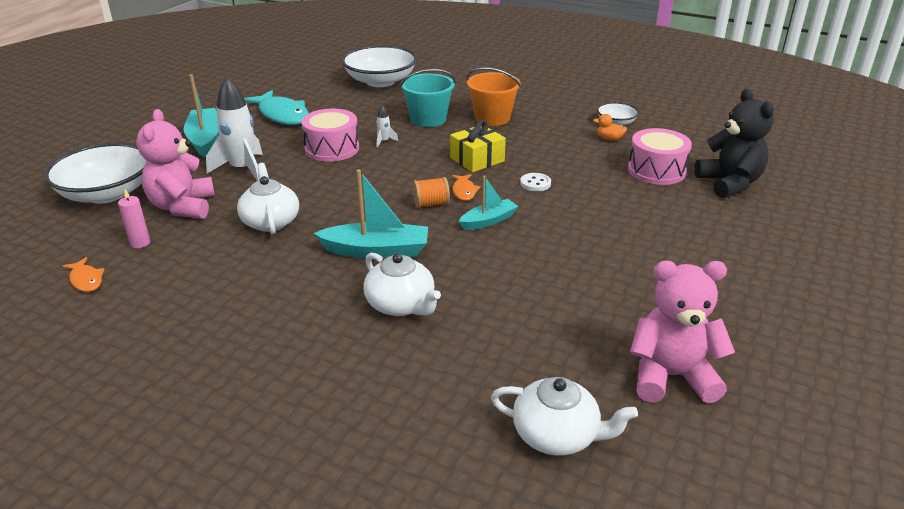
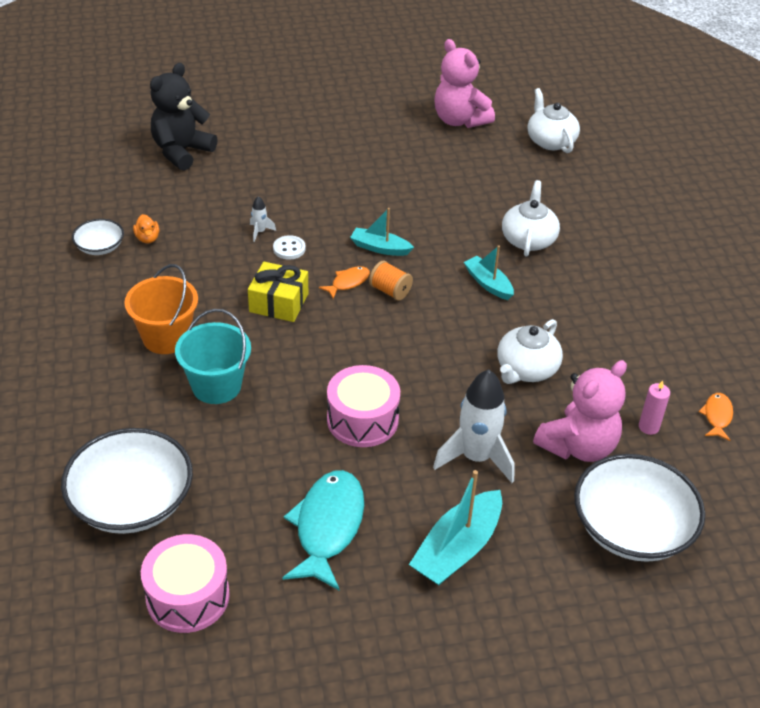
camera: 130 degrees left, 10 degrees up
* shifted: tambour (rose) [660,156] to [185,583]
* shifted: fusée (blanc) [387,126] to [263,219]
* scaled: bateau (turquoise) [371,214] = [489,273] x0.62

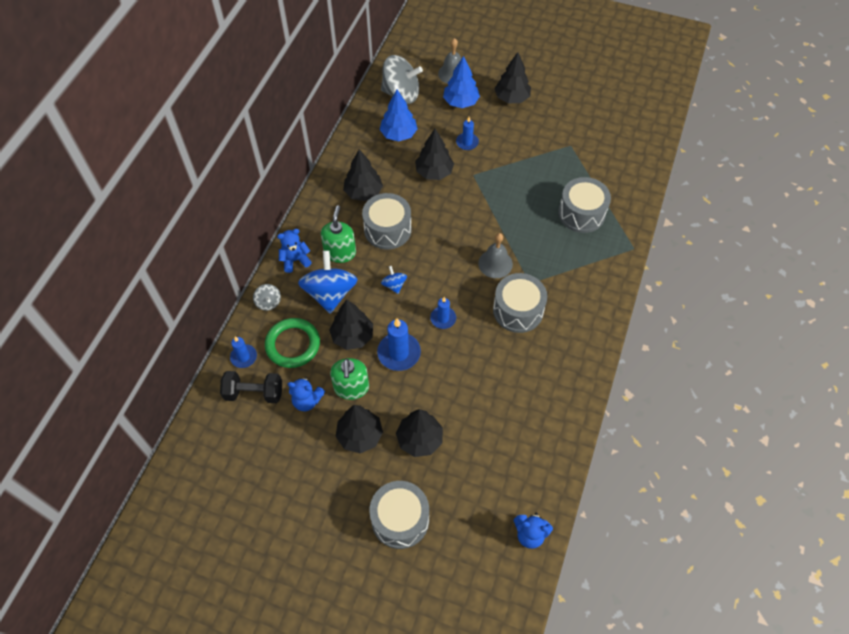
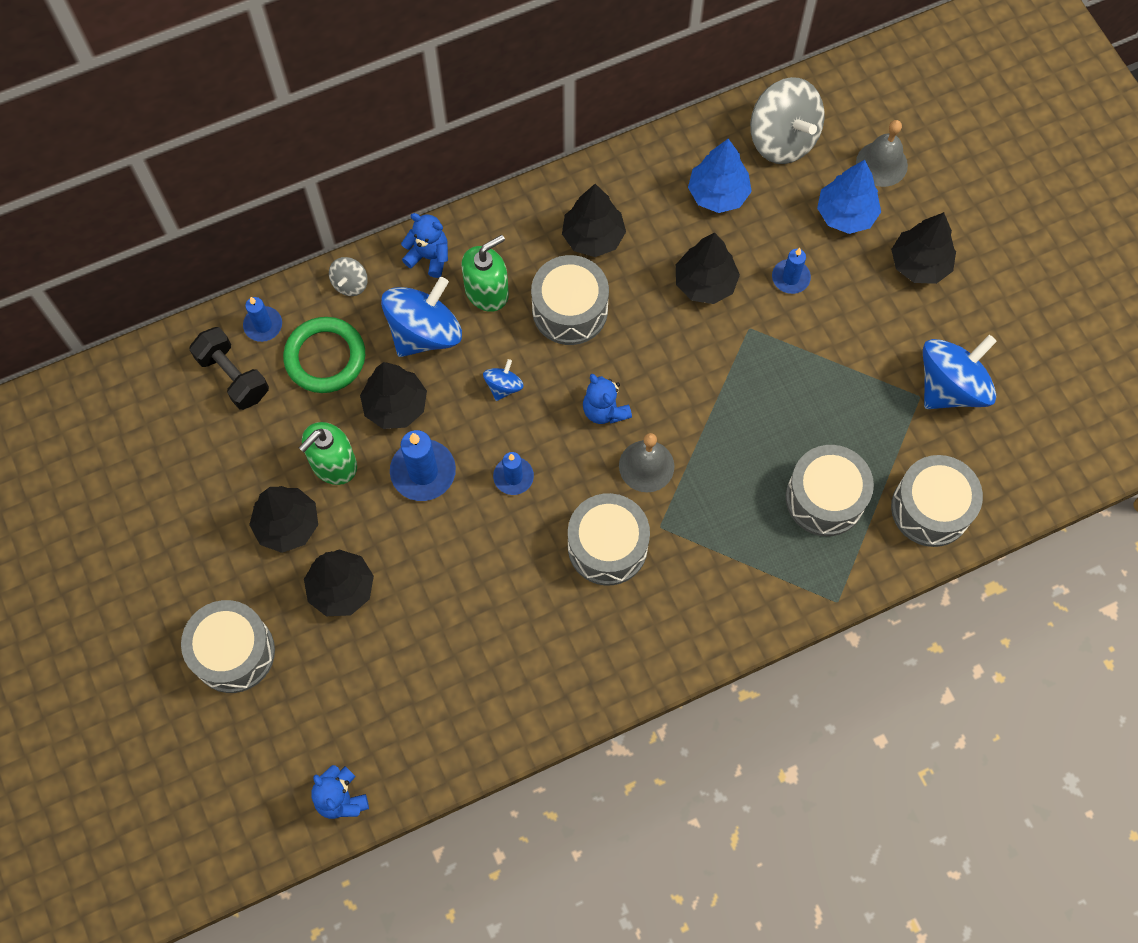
camera: 45 degrees right, 10 degrees up
* shifted: ours en peluche (bleu) [306,394] to [607,399]
* new: tambour (gris) [937,501]
* new: toupie (bleu) [960,372]

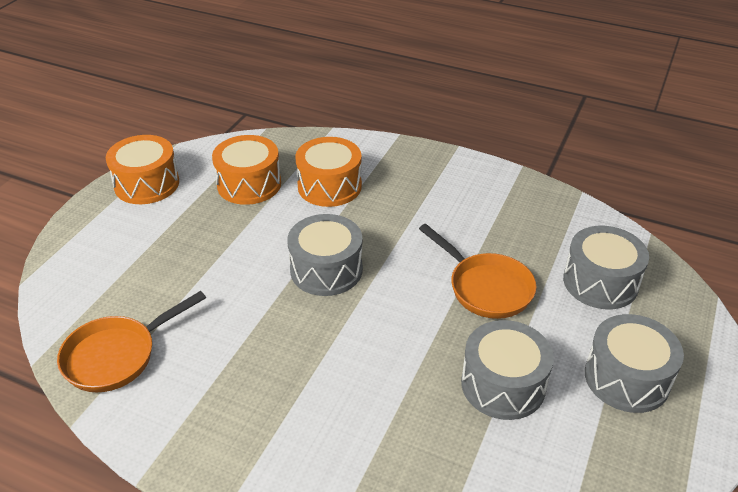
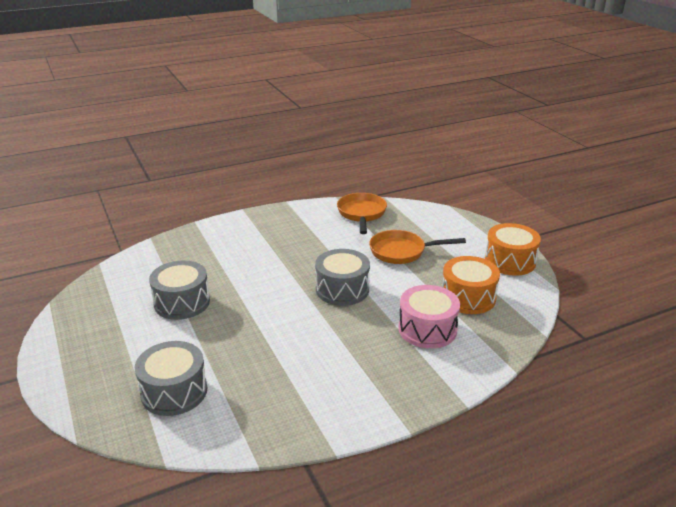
camera: 130 degrees right, 10 degrees down
* shifted: poêle (orange) [477,271] to [417,247]
* repainted: tambour (orange) [328,172] to tambour (rose) [429,317]
* gone: tambour (gris) [634,363]

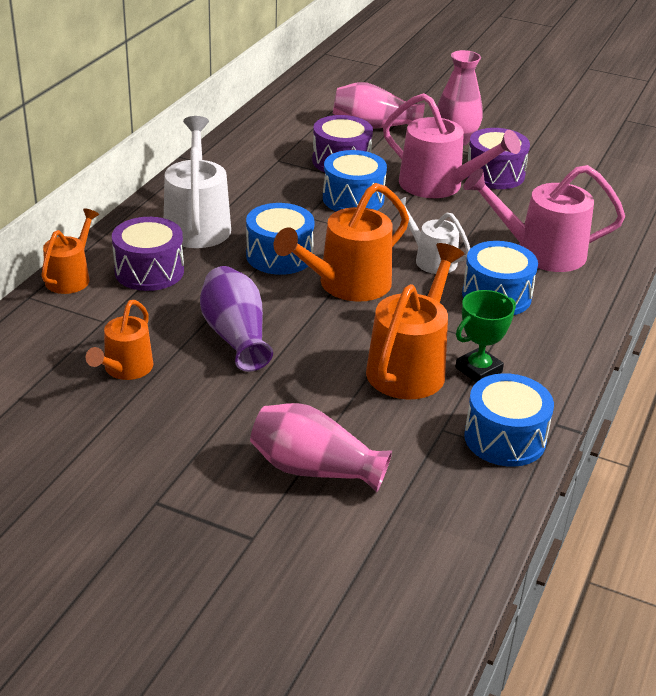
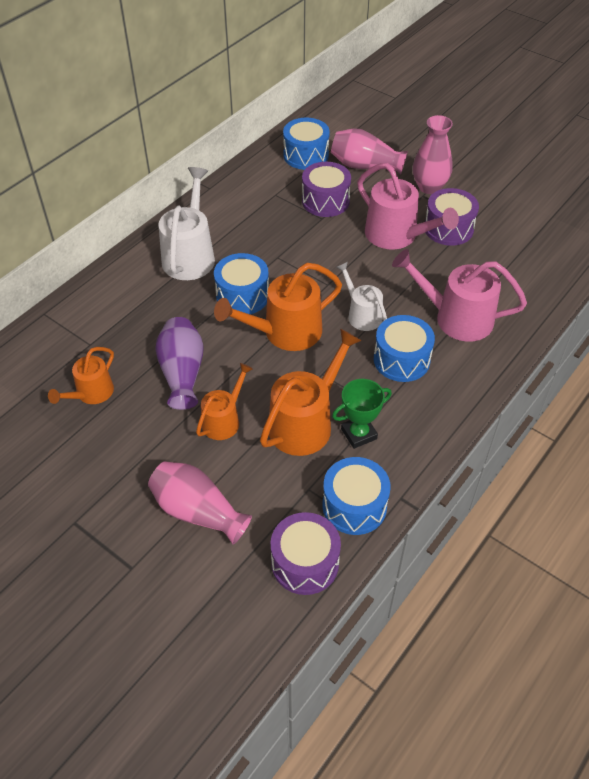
camera: 15 degrees right, 15 degrees up
* shifted: arrosoir (orange) [70,251] to [224,401]
* shifted: tambour (violet) [148,254] to [306,553]
* shifted: tambour (bleu) [355,180] to [306,144]

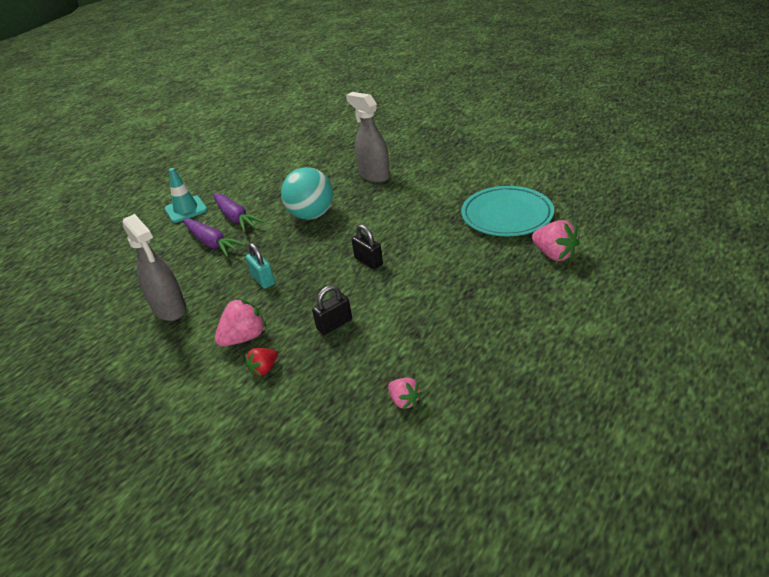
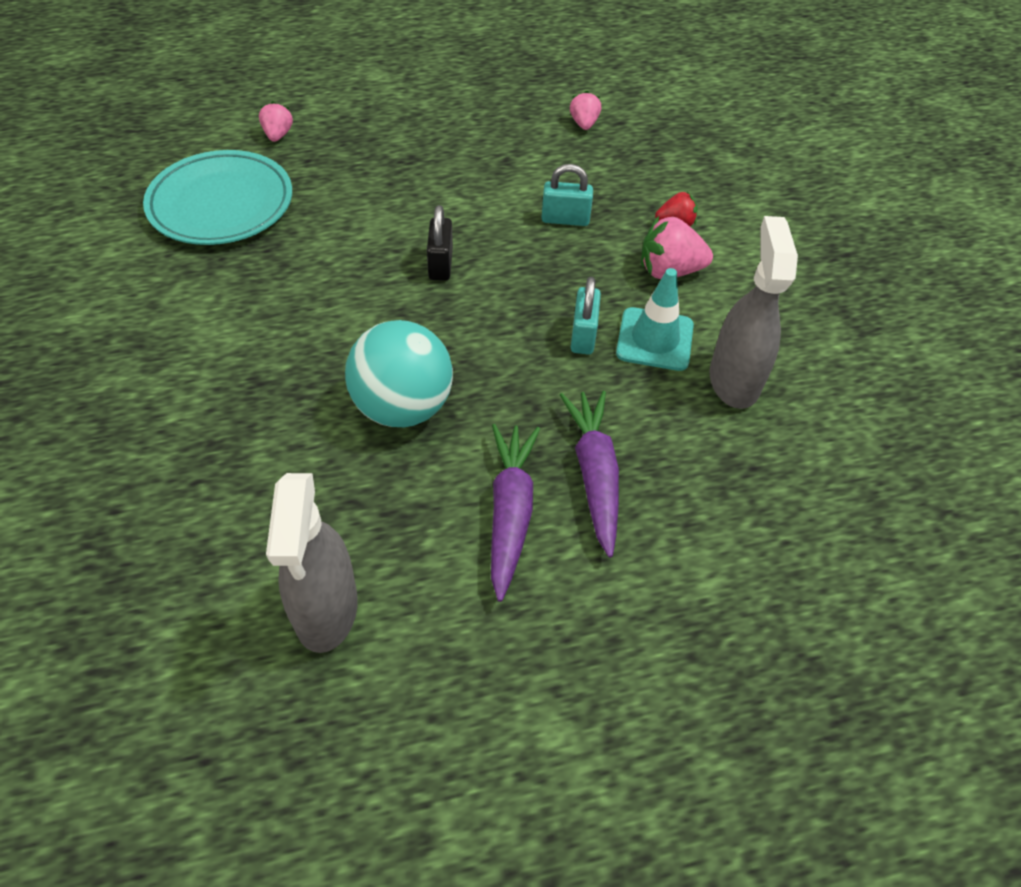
camera: 145 degrees left, 15 degrees up
* scaled: fraise (rose) [556,240] = [276,121] x0.61
* shifted: vaporisateur (gris) [368,137] to [312,563]
* repainted: cadenas (noir) [332,310] to cadenas (turquoise) [567,195]
* shifted: cône de chantier (turquoise) [186,195] to [655,319]

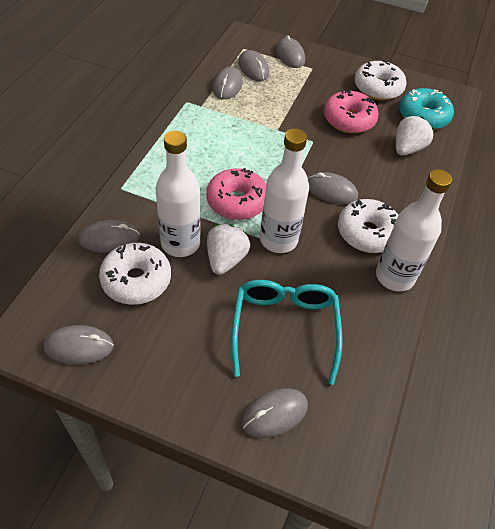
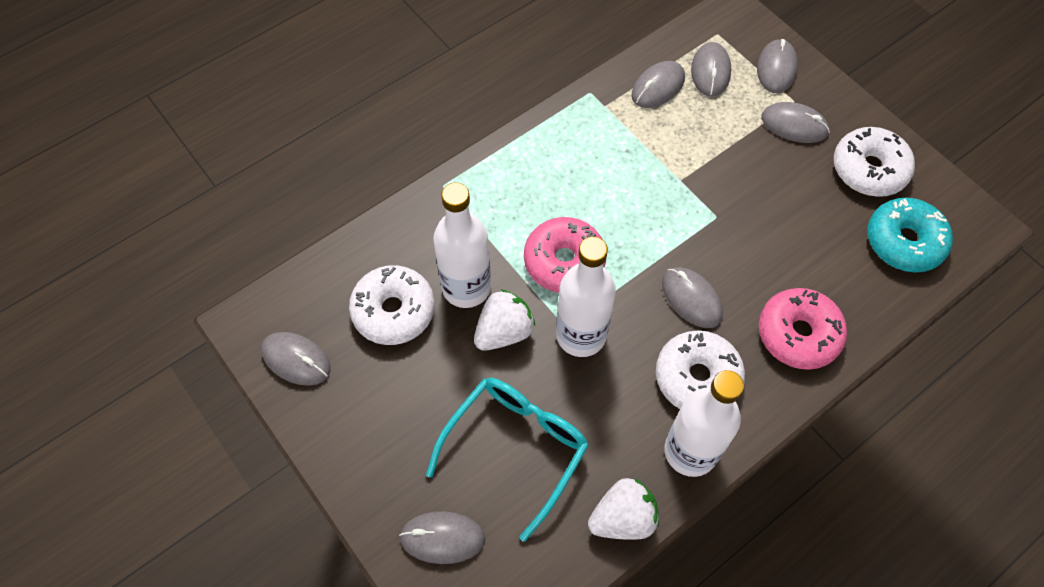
camera: 35 degrees right, 10 degrees up
* shifted: fraise (blanc) [415,135] to [623,509]
* shifted: beignet (rose) [351,111] to [803,329]
* shifted: souris (gris) [109,236] to [795,122]

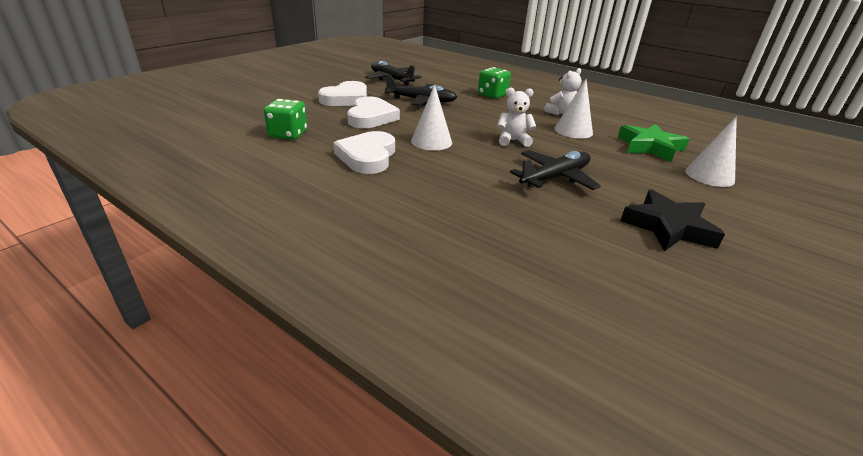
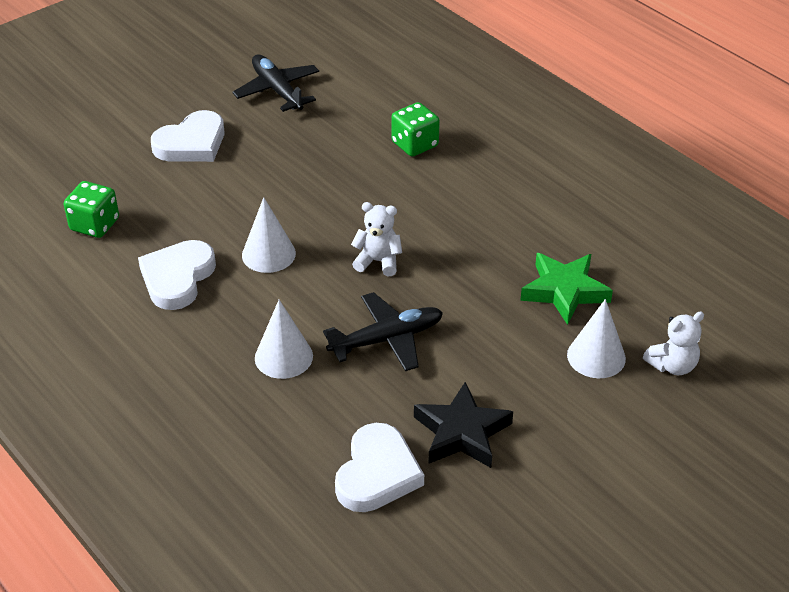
camera: 15 degrees right, 10 degrees up
* shifted: cône (blanc) [574,109] to [284,339]
* shifted: cœur (blanc) [373,112] to [379,467]
* shifted: ours en peluche (blanc) [562,91] to [673,343]
* gone: avion (noir) [420,90]

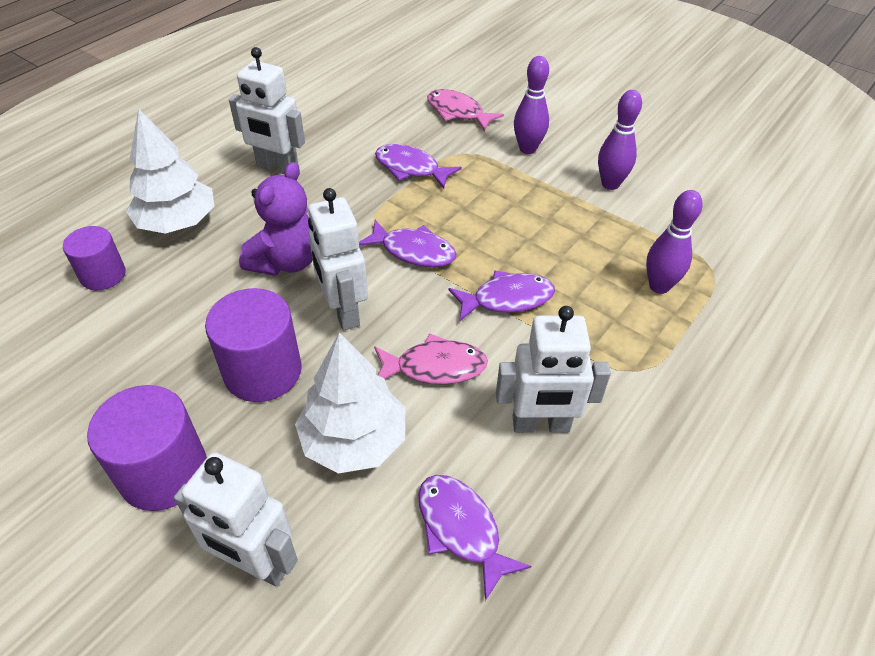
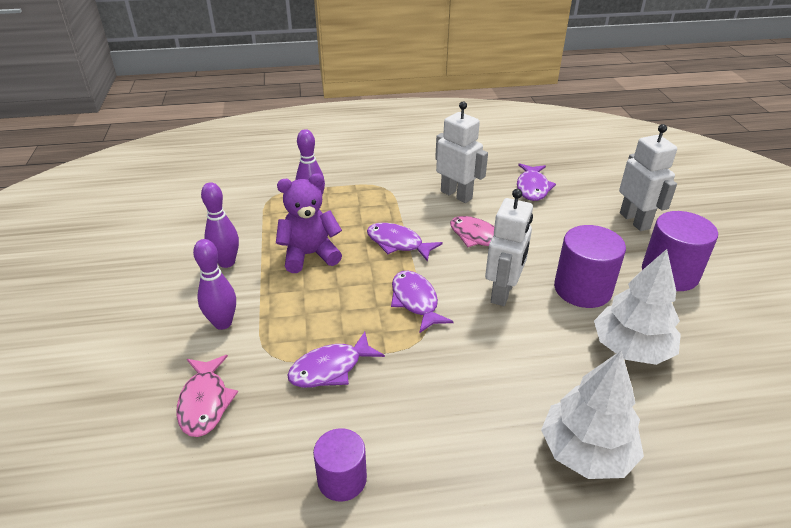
camera: 135 degrees left, 10 degrees down
* shifted: ours en peluche (violet) [276,219] to [309,223]
* rotated: poisson (violet) [418,166] = [336,360] 75 degrees clockwise
* shifted: cylindre (violet) [94,258] to [340,464]
* shifted: arbre (blanc) [350,403] to [637,307]
* gone: robot (blanc) [267,110]

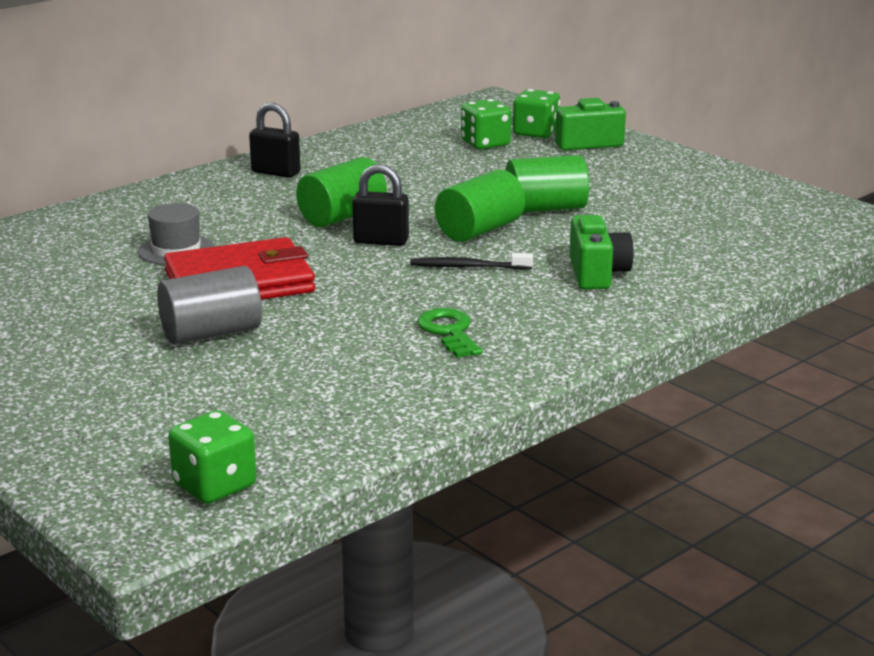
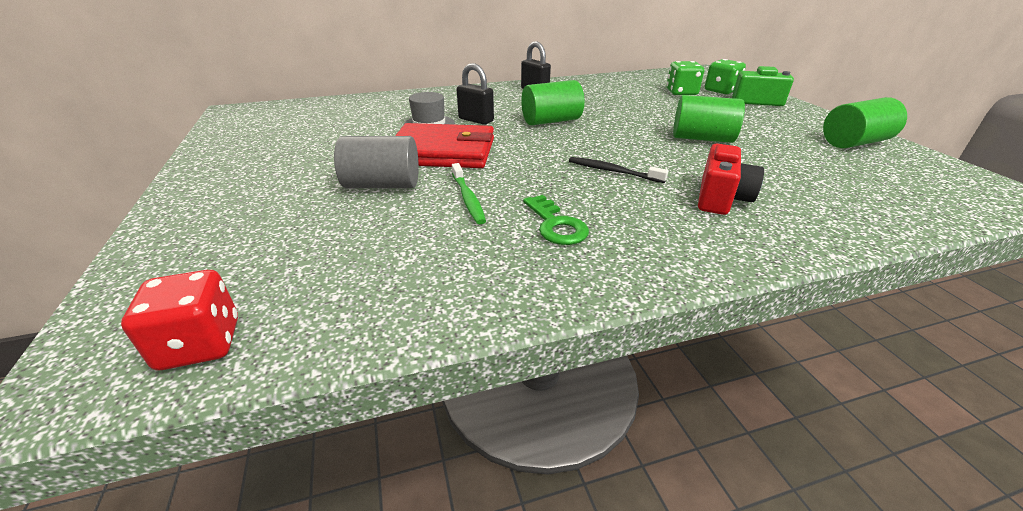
camera: 25 degrees right, 10 degrees up
* repainted: dé (vert) [212,457] to dé (rouge) [179,320]
* new: brosse à dents (vert) [469,193]
* shifted: cadenas (noir) [380,205] to [475,94]
* rotated: clé (vert) [450,333] = [556,220] 150 degrees clockwise
* repainted: appareil photo (vert) [601,252] to appareil photo (rouge) [731,179]
* shifted: cylindre (vert) [480,205] to [865,122]

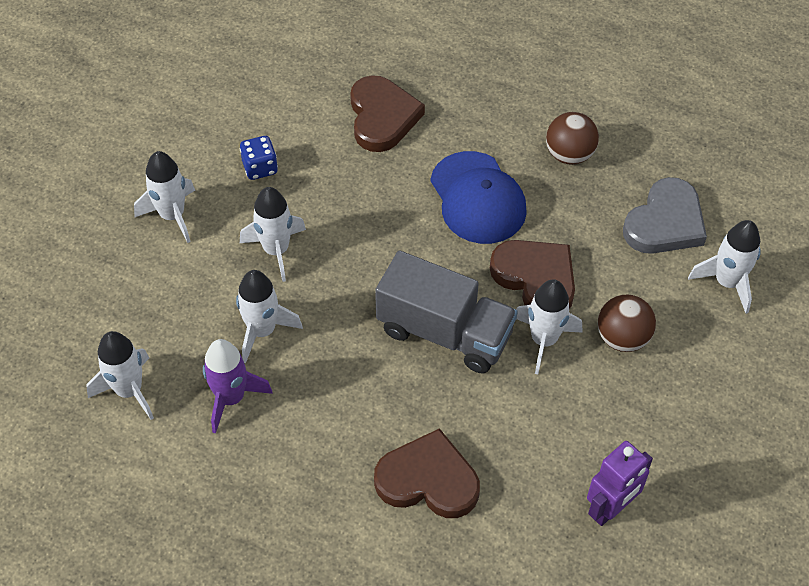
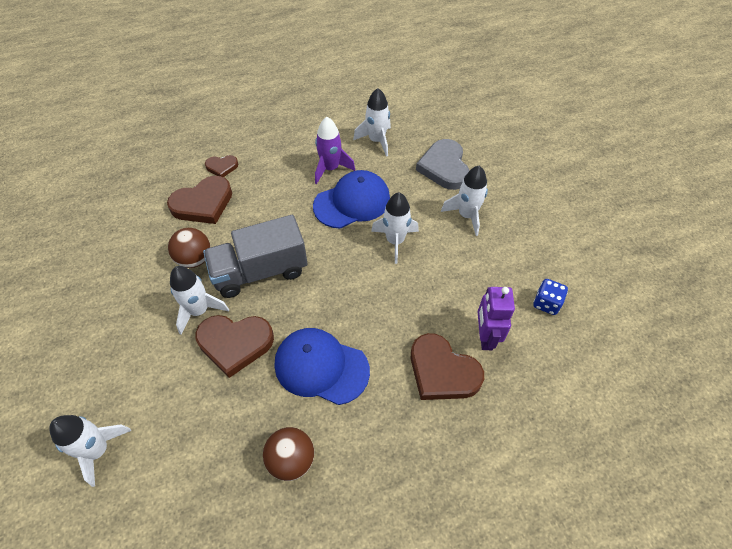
camera: 135 degrees right, 0 degrees up
* shifted: balle (marron) [627,323] to [189,248]
* new: cœur (marron) [221,166]
* swapped: fusée (blanc) [269,316] to casquette (bleu) [351,199]
* shifted: cœur (gris) [665,215] to [442,164]
* shifted: robot (violet) [620,483] to [496,318]
* shifted: dé (bleu) [259,158] to [550,297]

